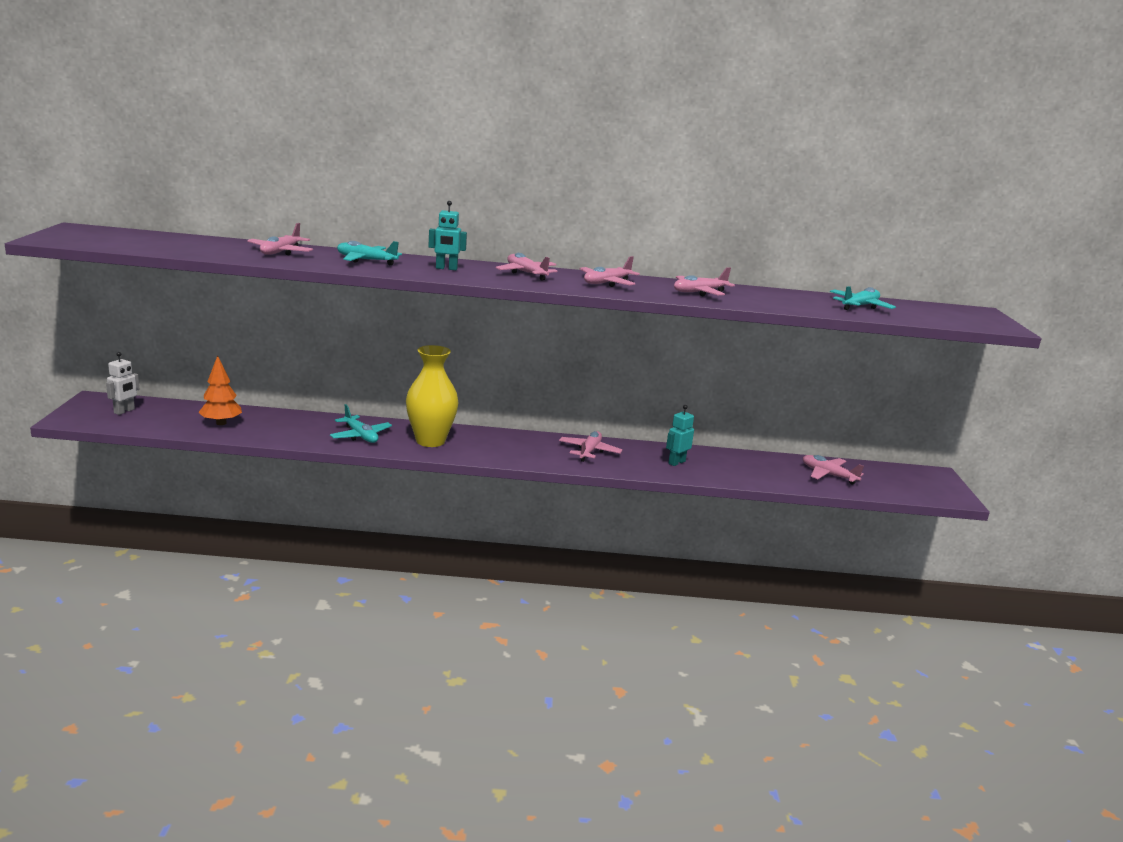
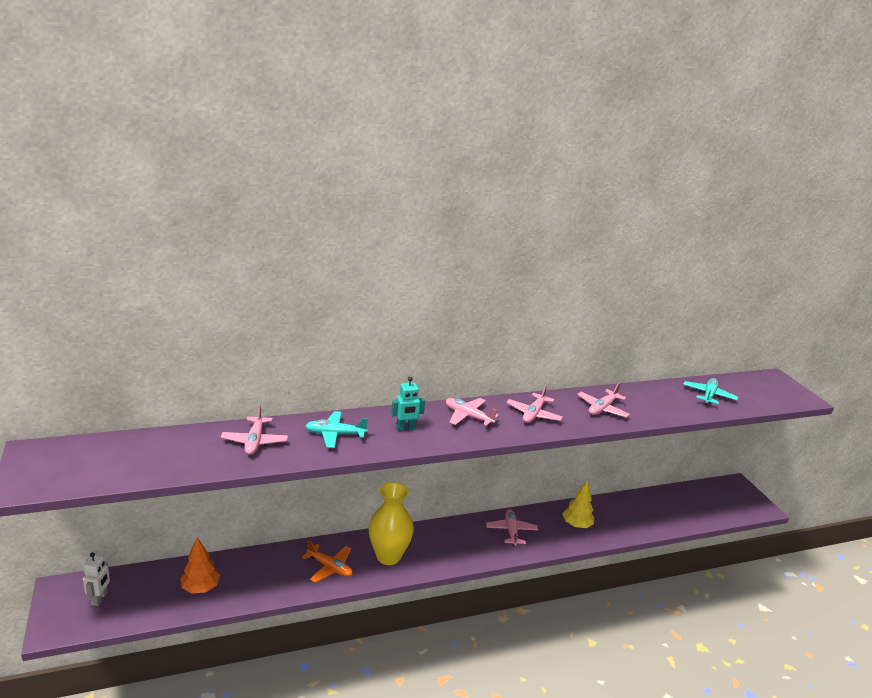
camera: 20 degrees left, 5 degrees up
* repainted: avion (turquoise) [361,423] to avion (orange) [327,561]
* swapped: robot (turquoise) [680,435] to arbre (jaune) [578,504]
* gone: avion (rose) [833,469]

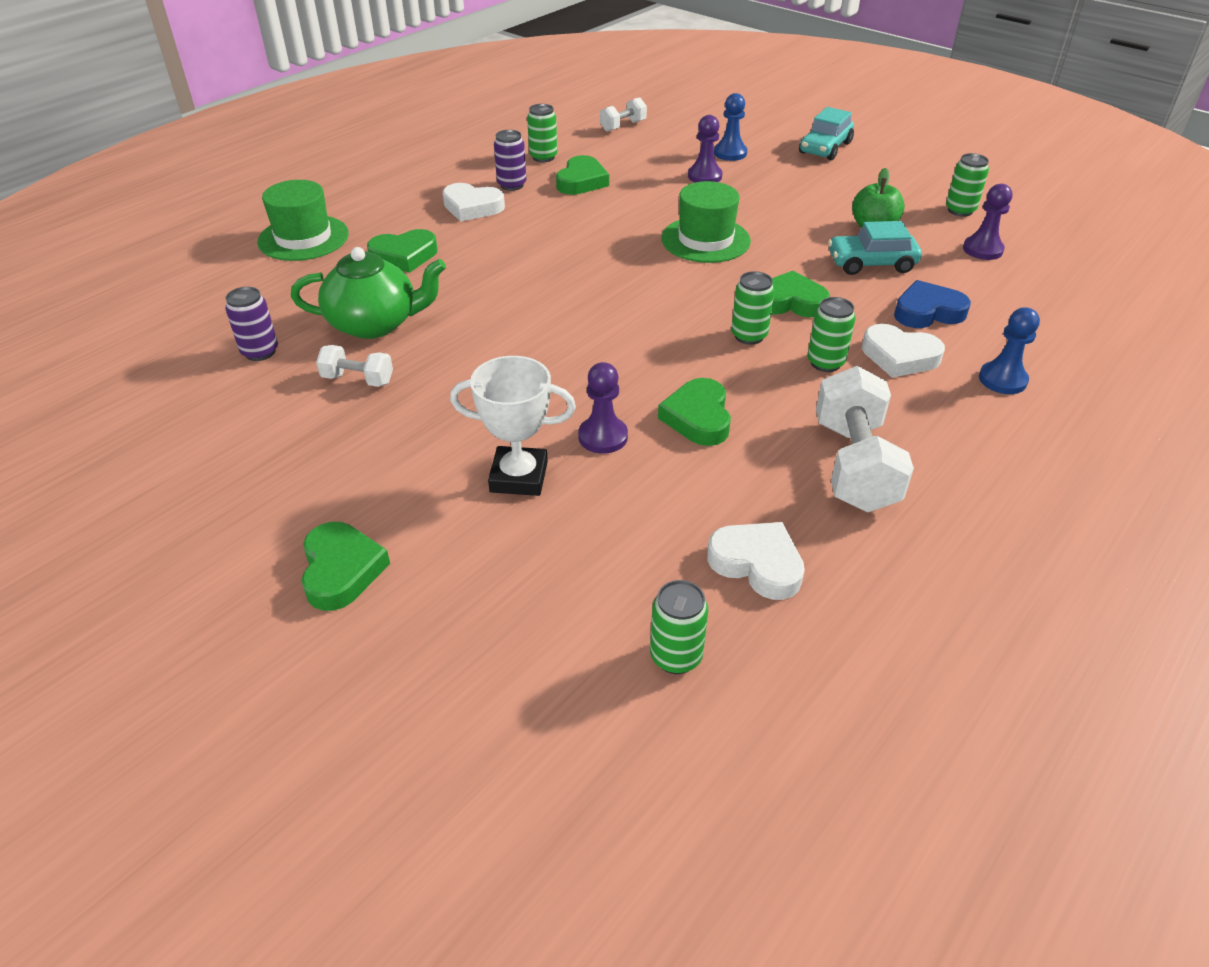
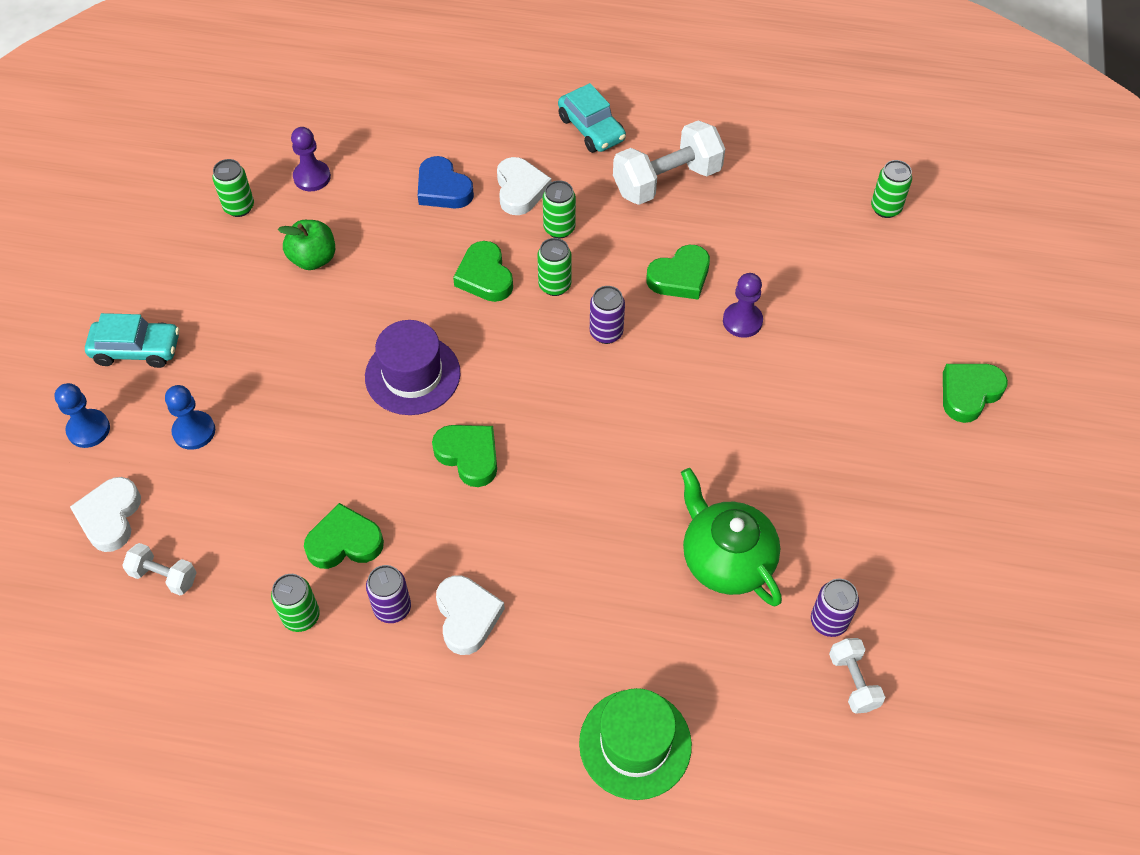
camera: 120 degrees left, 15 degrees up
* shifted: pion (bleu) [1009,350] to [82,415]
* shifted: cœur (blanc) [756,561] to [105,514]
* repainted: chapeau (vert) [706,222] to chapeau (violet) [412,367]
* shifted: cœur (vert) [402,251] to [464,456]
* shifted: voiture (turquoise) [875,248] to [592,118]
* new: canette (violet) [607,315]
* shifted: haltère (blanc) [354,366] to [857,676]
* gone: trophée (blanc) [513,426]
* gone: pion (violet) [705,149]

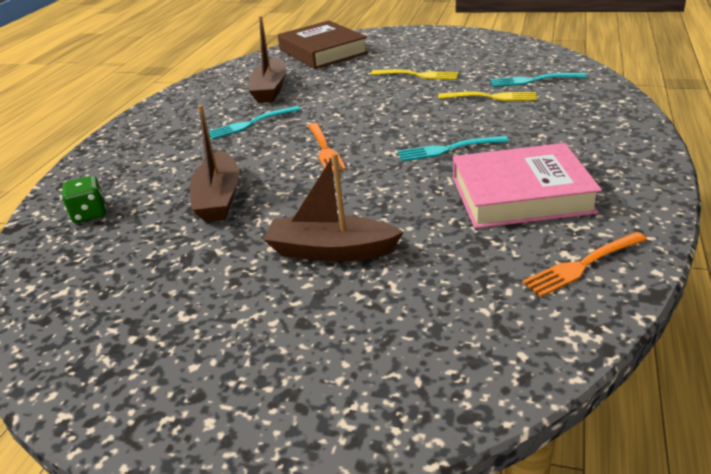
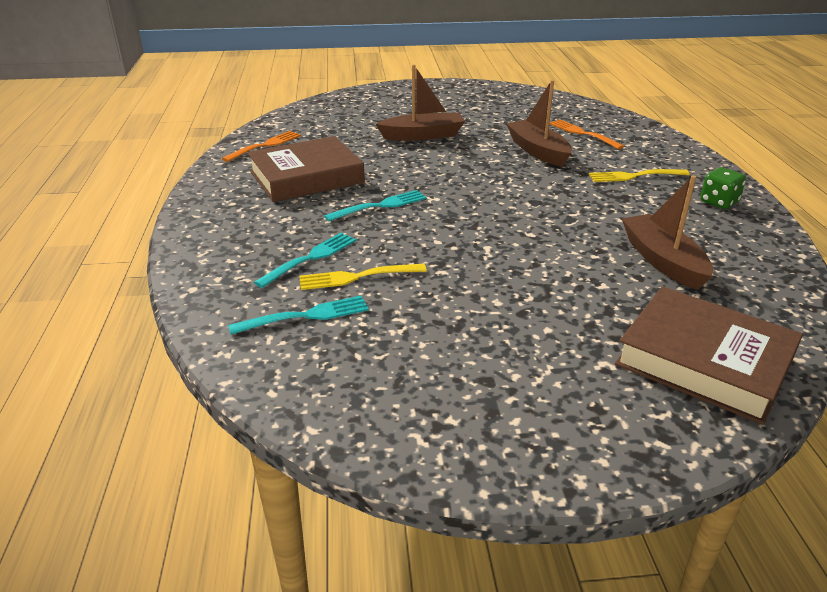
camera: 155 degrees right, 0 degrees up
* repainted: livre (rose) [527,186] to livre (marron) [306,169]
* shifted: fourchette (turquoise) [254,122] to [305,260]
* shifted: fourchette (orange) [327,147] to [586,134]
* shifted: fourchette (jaune) [415,74] to [639,175]
* shifted: dé (vert) [84,199] to [723,188]

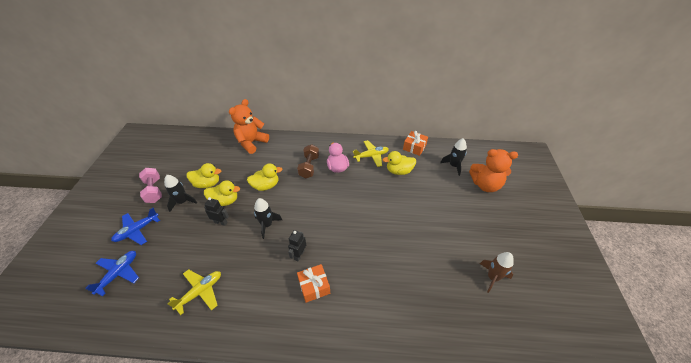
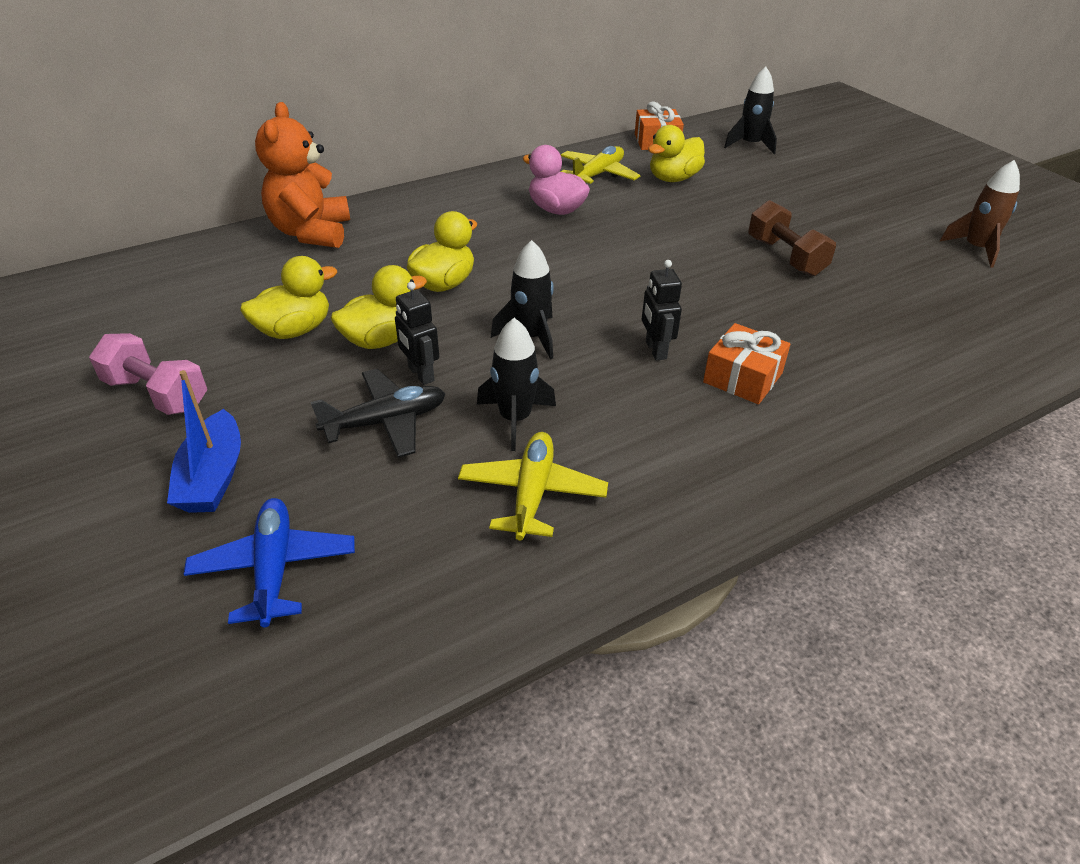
camera: 35 degrees left, 5 degrees down
* swapped: avion (bleu) [135,226] to bateau (bleu) [204,441]
* new: avion (noir) [378,413]
* rotated: robot (noir) [216,211] = [417,333] 105 degrees counterclockwise
* shifted: fusée (noir) [180,193] to [516,384]
* shifted: haltère (marron) [308,161] to [792,238]
* gone: ours en peluche (orange) [493,170]

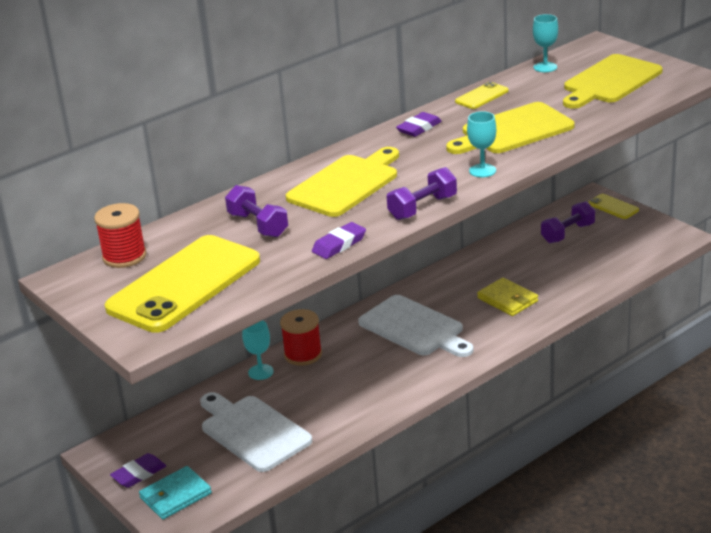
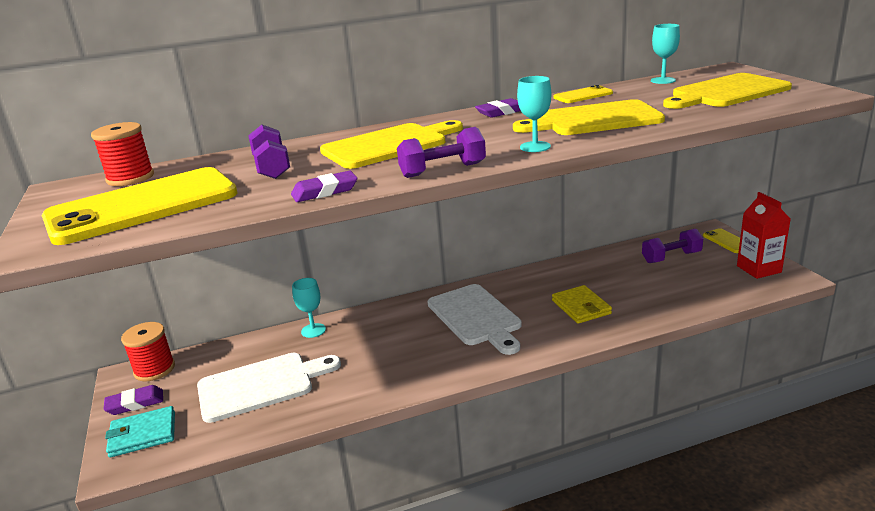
camera: 20 degrees right, 5 degrees down
* shifted: bobine (rouge) [301,337] to [148,351]
* rotated: planche à découper (blanc) [256,432] = [269,388] 90 degrees clockwise
* new: brique de lait (rouge) [764,235]

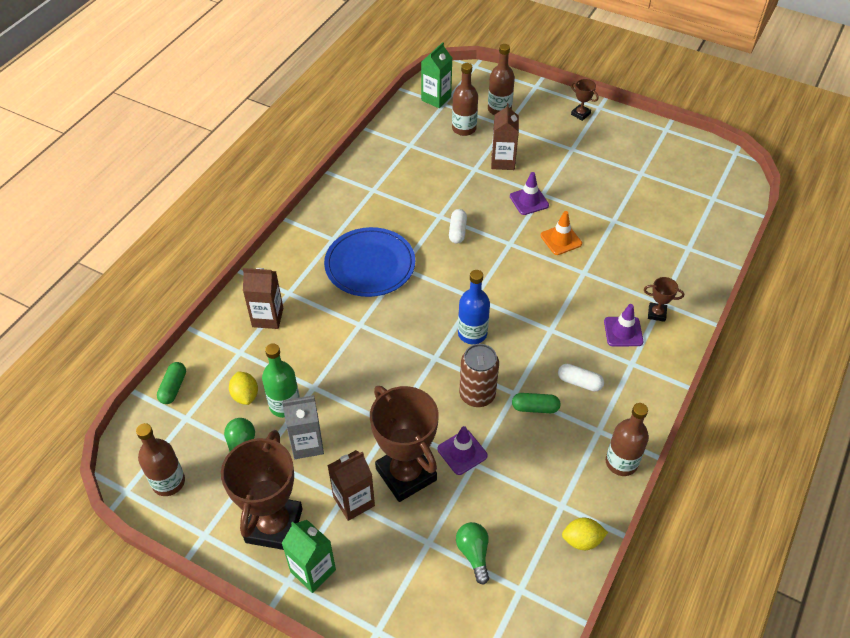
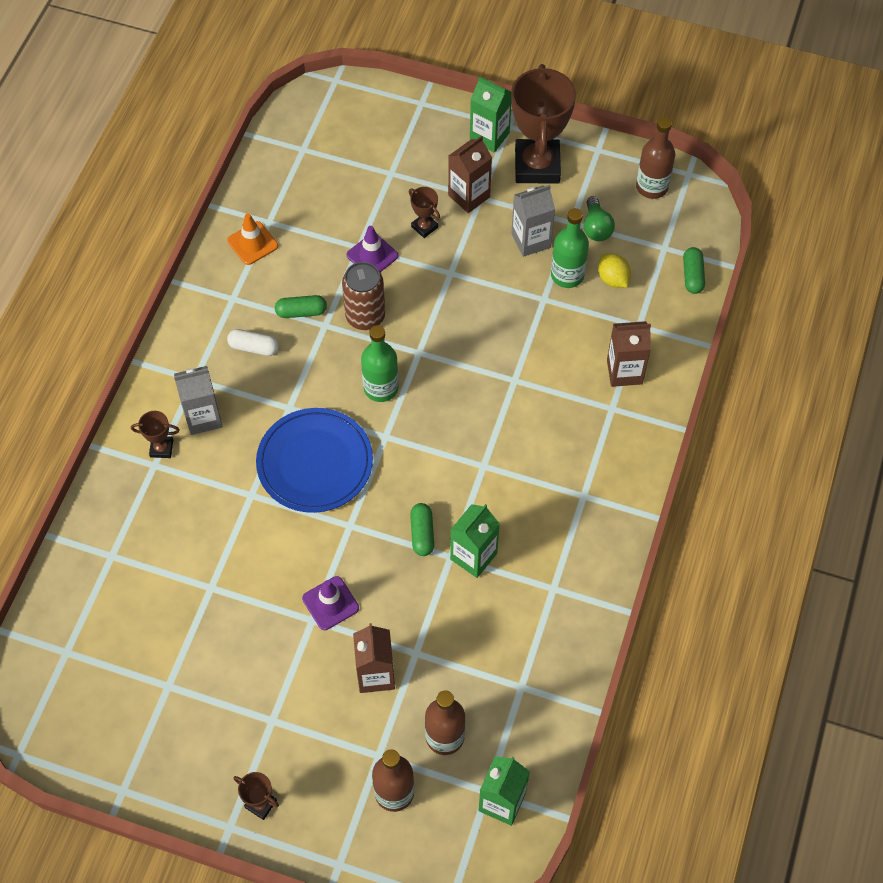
camera: 170 degrees right, 10 degrees up
* swapped: cône de chantier (violet) [623,325] to brique de lait (gris) [198,400]
* shifted: cône de chantier (orange) [561,233] to [252,239]
* shifted: assiette (bleu) [369,262] to [314,460]
* repainted: bouteille (bleu) [474,307] to bouteille (vert) [380,363]
* scaled: trophée (marron) [404,444] = [424,212] x0.43
* repainted: gélule (blanc) [458,226] to gélule (vert) [422,529]
* new: brique de lait (vert) [475,541]
* gone: ampoule (vert) [472,553]
* gone: citron (jaune) [585,533]
* gone: bouteille (marron) [627,439]

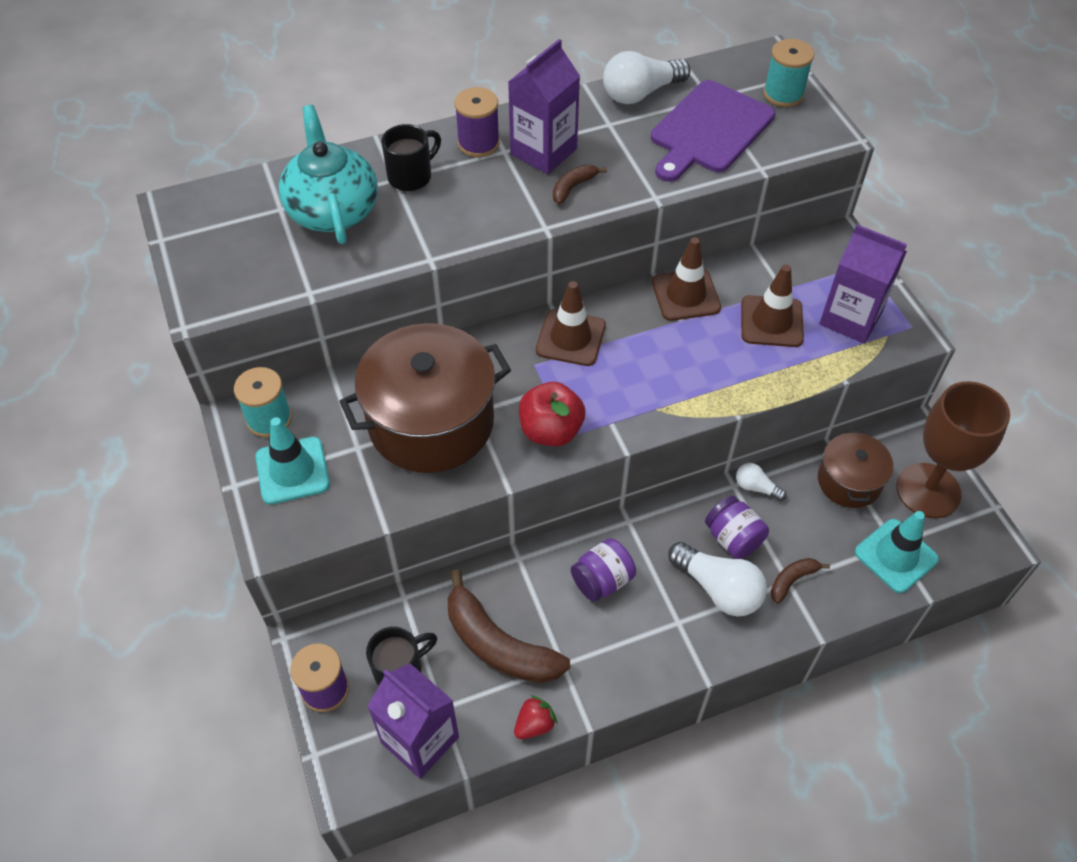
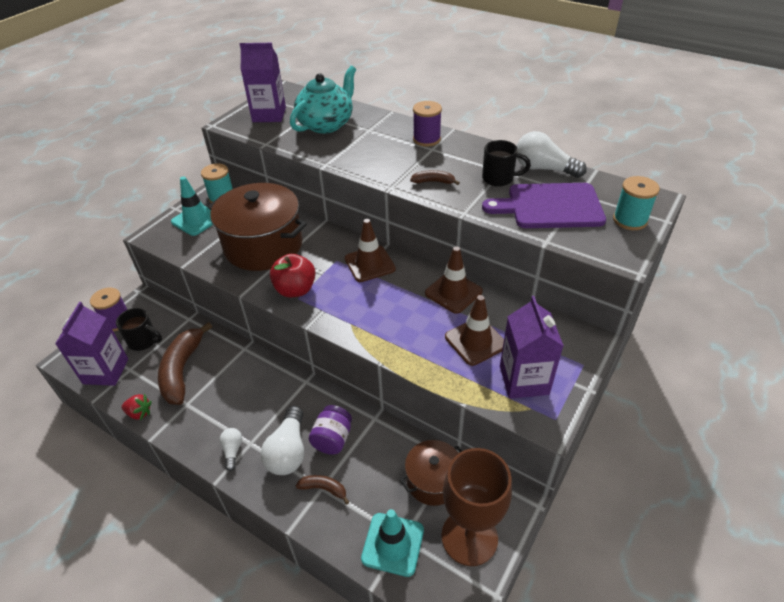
camera: 55 degrees right, 10 degrees down
* shifted: ampoule (blanc) [761,482] to [231,449]
* shifted: brique de lait (violet) [544,106] to [263,82]
* shifted: tasse (noir) [411,157] to [506,163]
* gone: bocal (violet) [603,569]

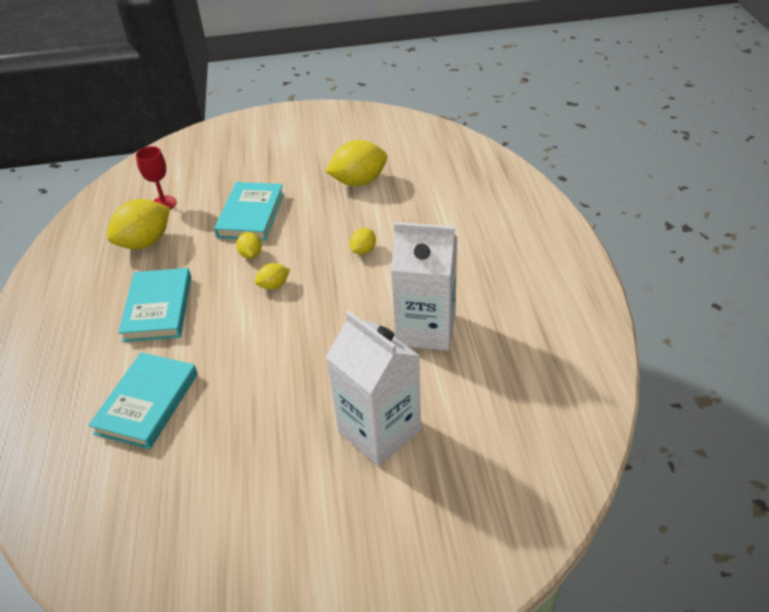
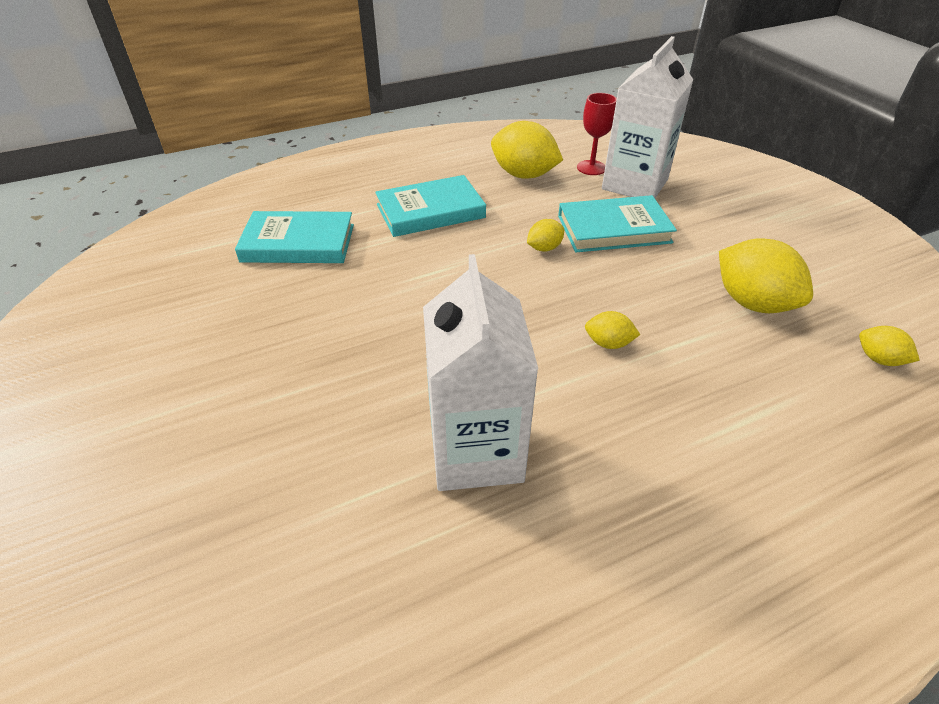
camera: 70 degrees right, 0 degrees up
* shifted: brique de lait (blanc) [373,388] to [648,117]
* shifted: citron (jaune) [272,276] to [889,346]

